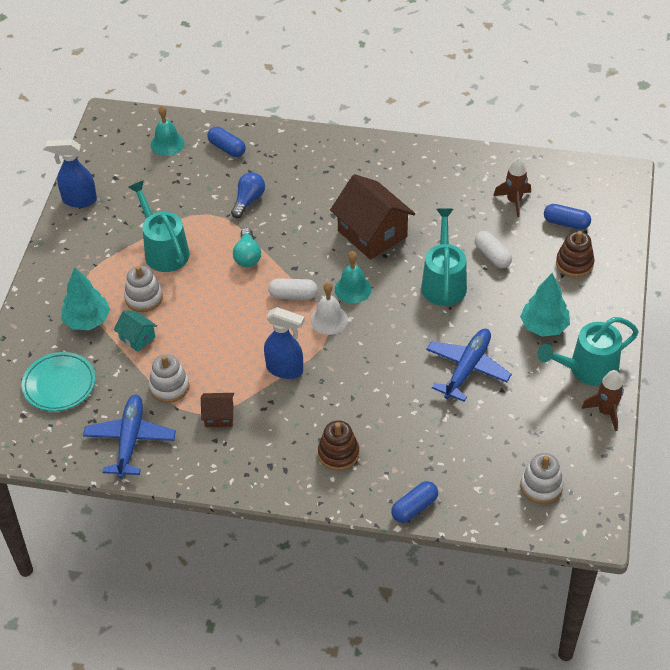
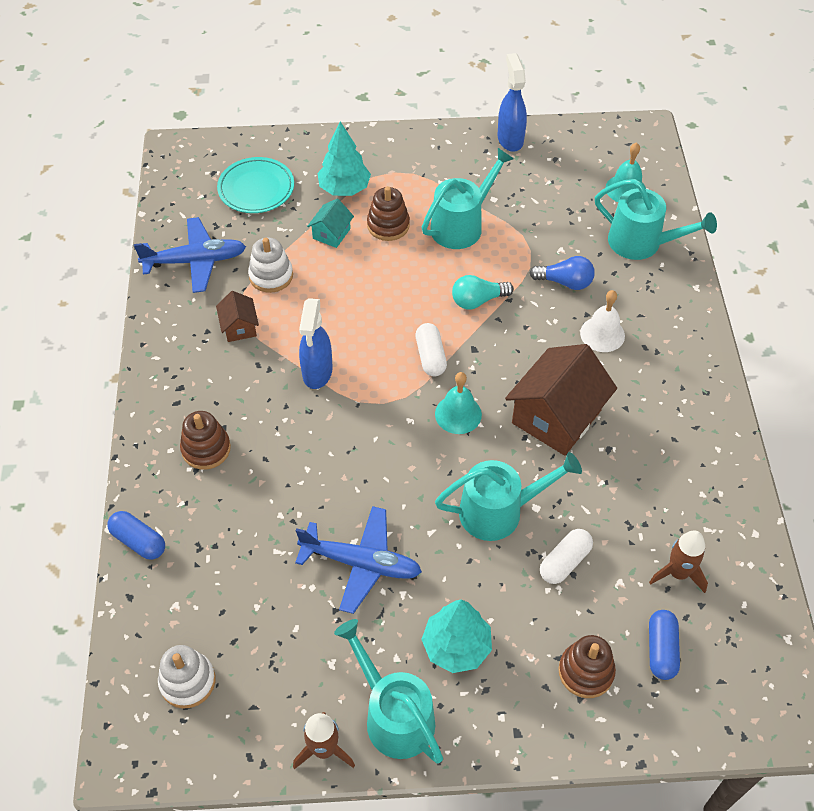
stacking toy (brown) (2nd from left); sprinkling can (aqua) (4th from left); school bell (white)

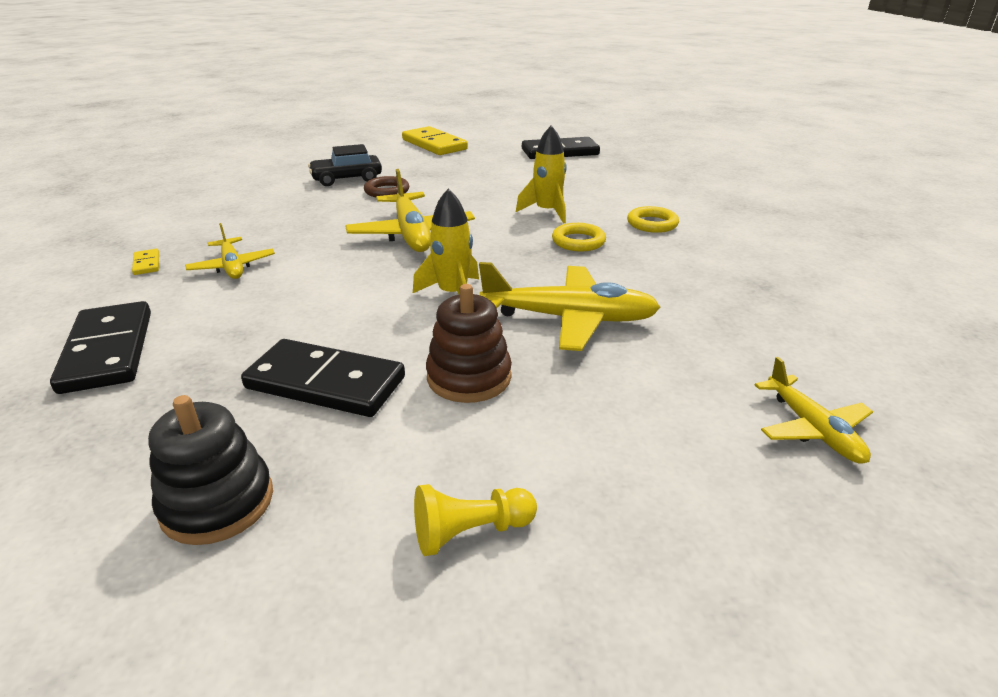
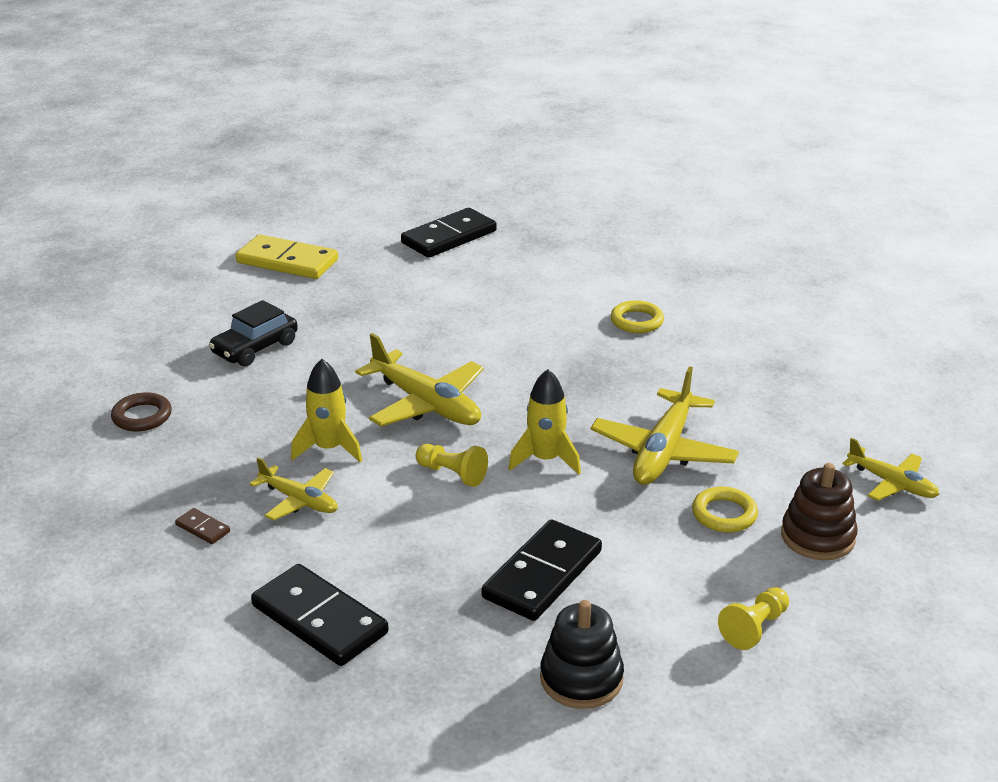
domino piece (brown); domino piece (black) (3rd from left); ring (brown); stacking toy (brown); toy plane (golden) (3rd from left); rocket (golden) (1st from left); ring (golden) (2nd from left); pawn (golden) (1st from left)

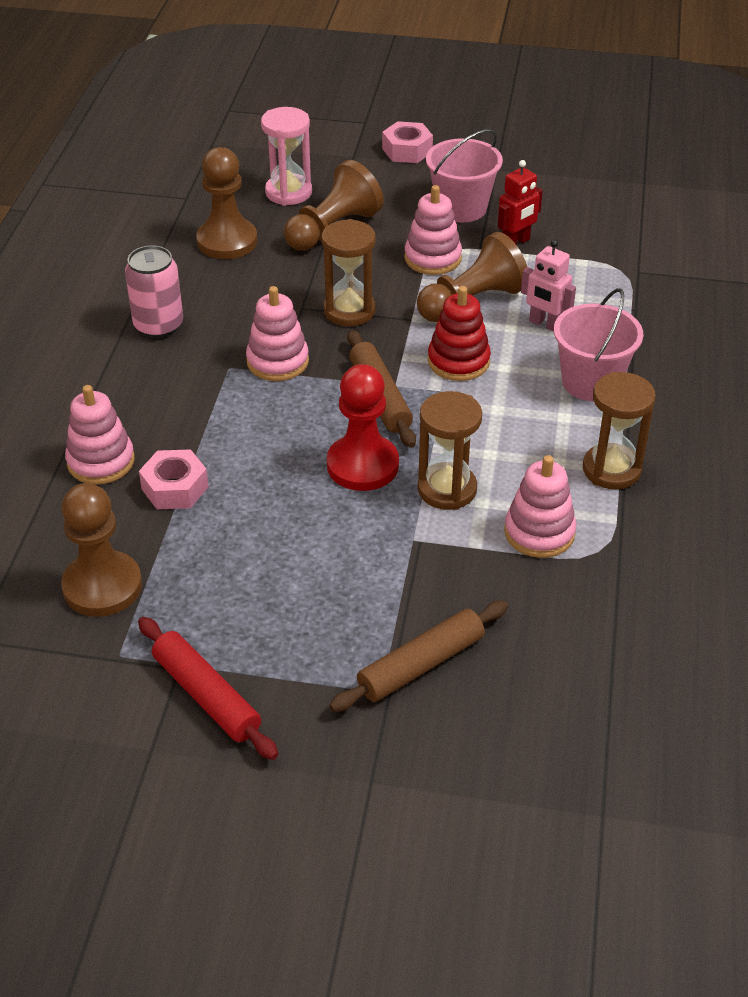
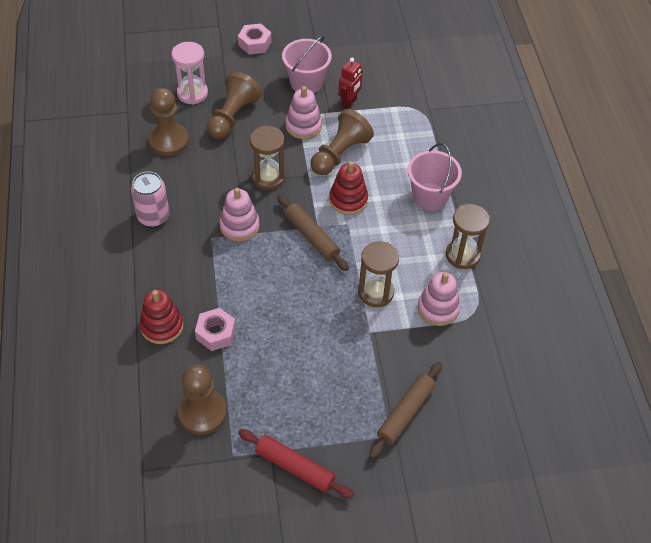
stacking toy (crimson) (1st from left); pawn (crimson); toy robot (pink)

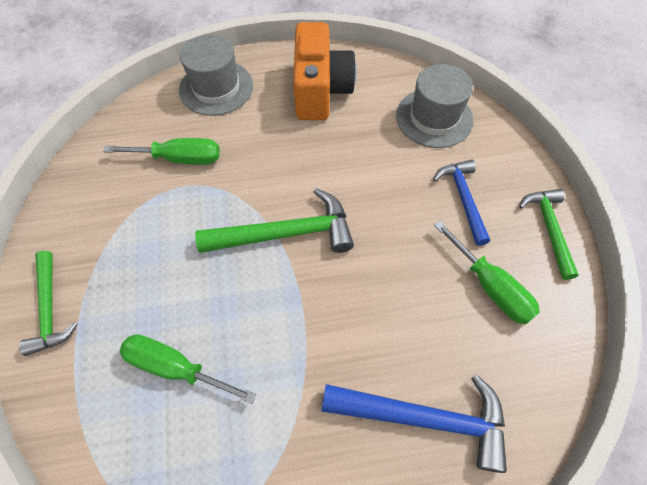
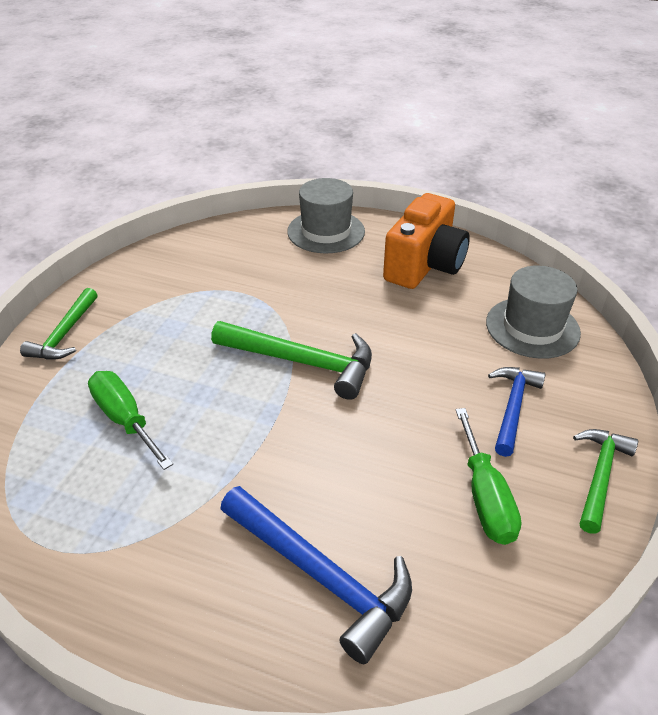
hand screwdriver (emerald) (1st from left in the first image)

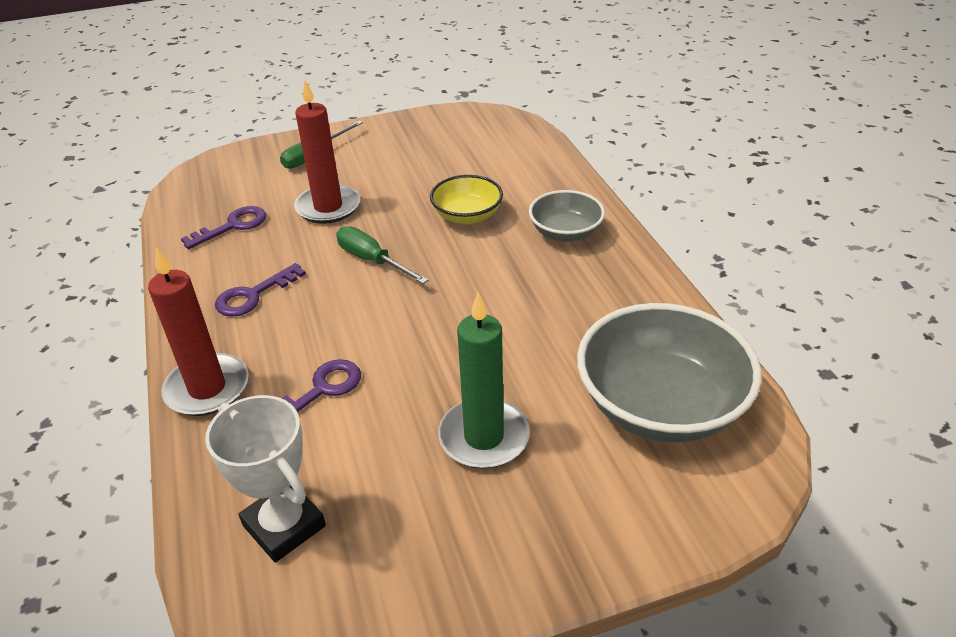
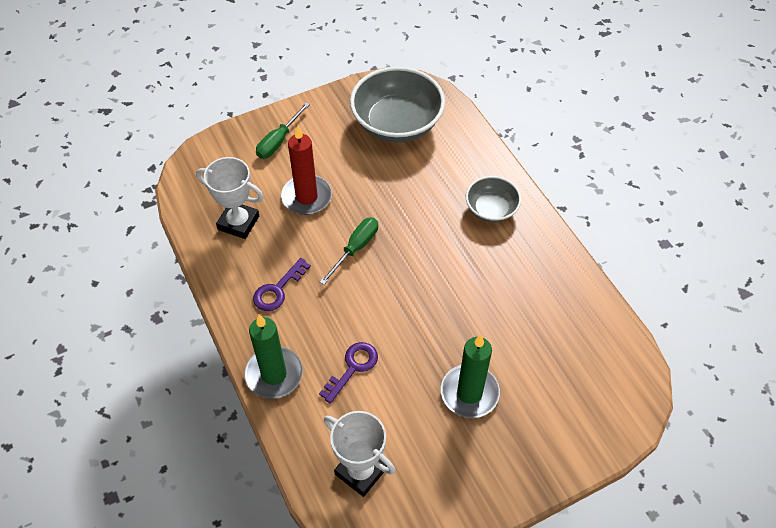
pillar candle (emerald) (1st from left); award cup (white) (1st from left); hand screwdriver (emerald) (2nd from left); bowl (golden); bowl (gray) (1st from left)

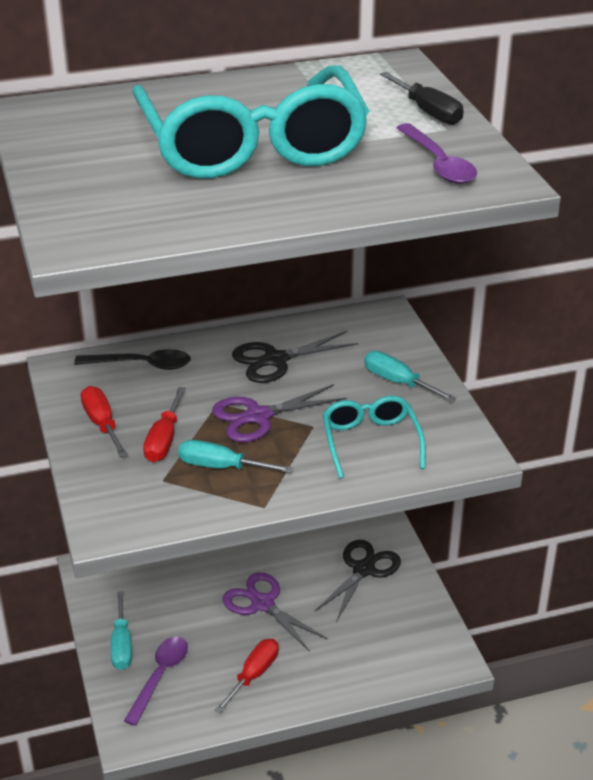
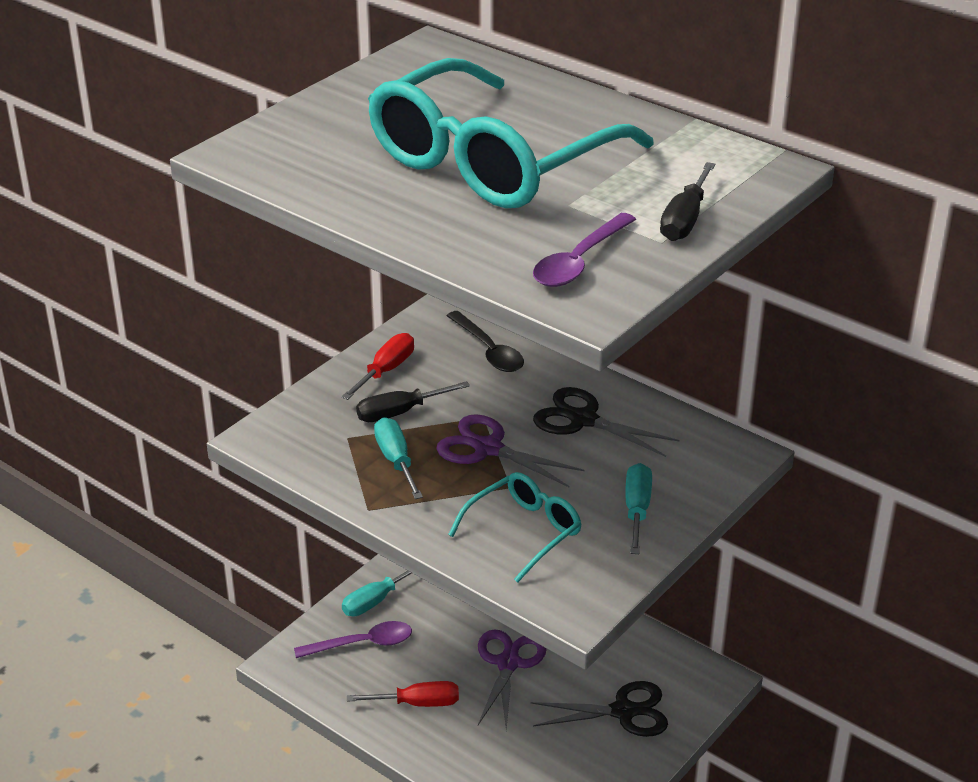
hand screwdriver (black) (1st from left)

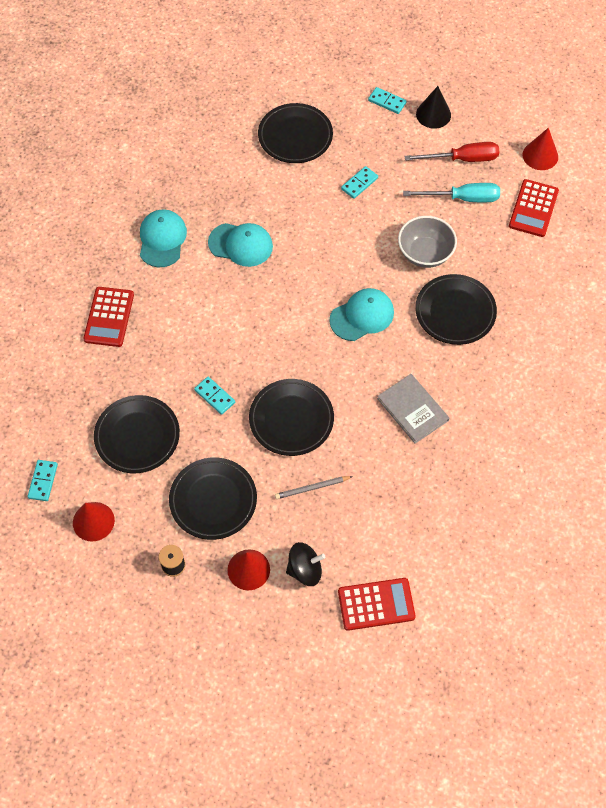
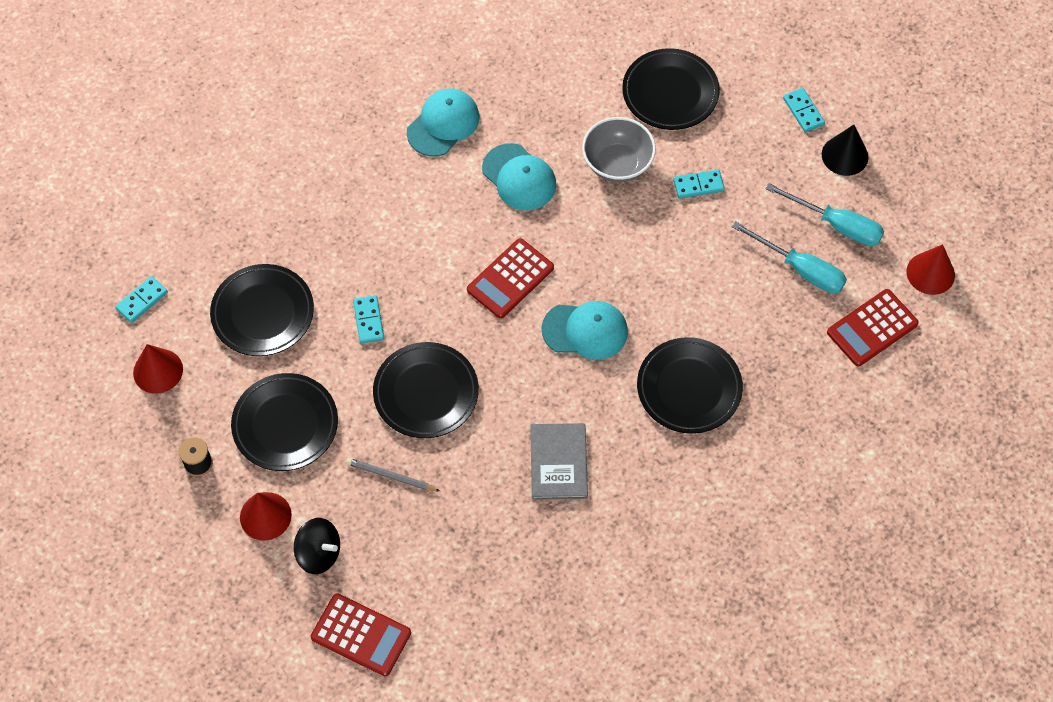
pocket calculator (crimson) (2nd from left); bowl (gray); hand screwdriver (aqua) (2nd from left)

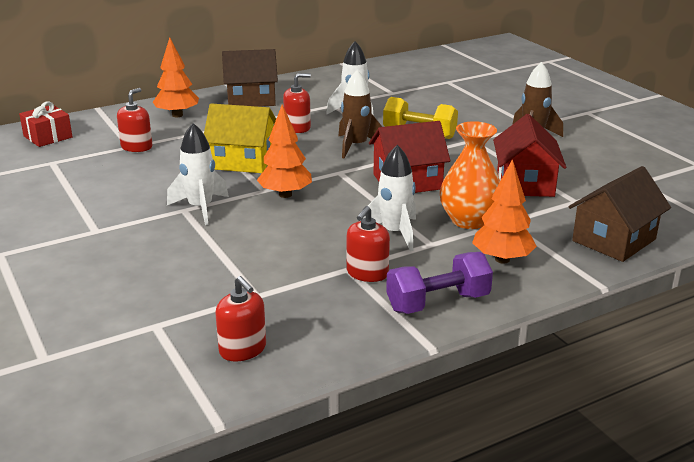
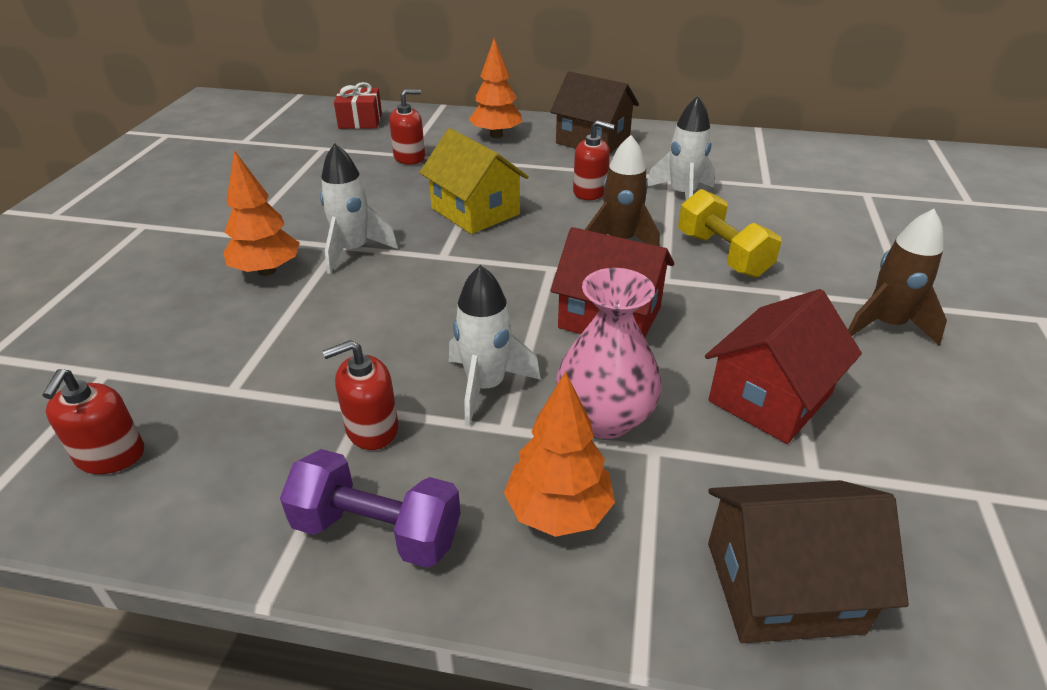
toy tree (bright orange) (1st from left); tall vase (pink)

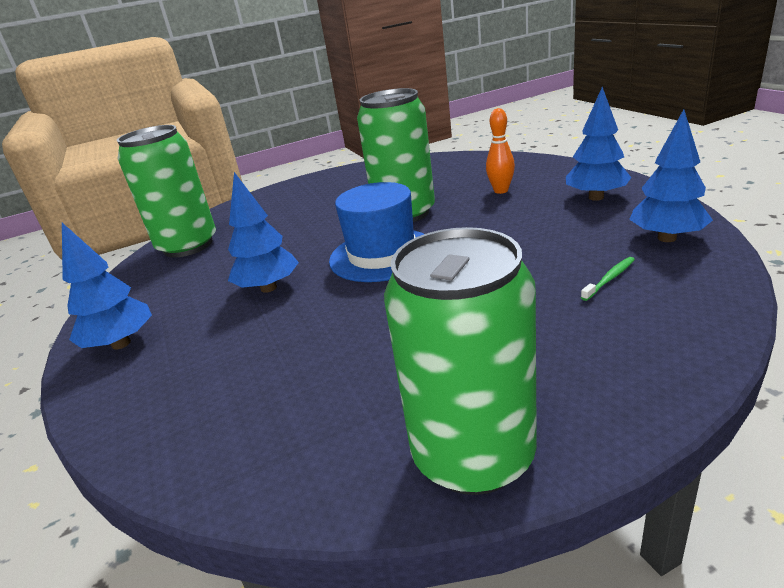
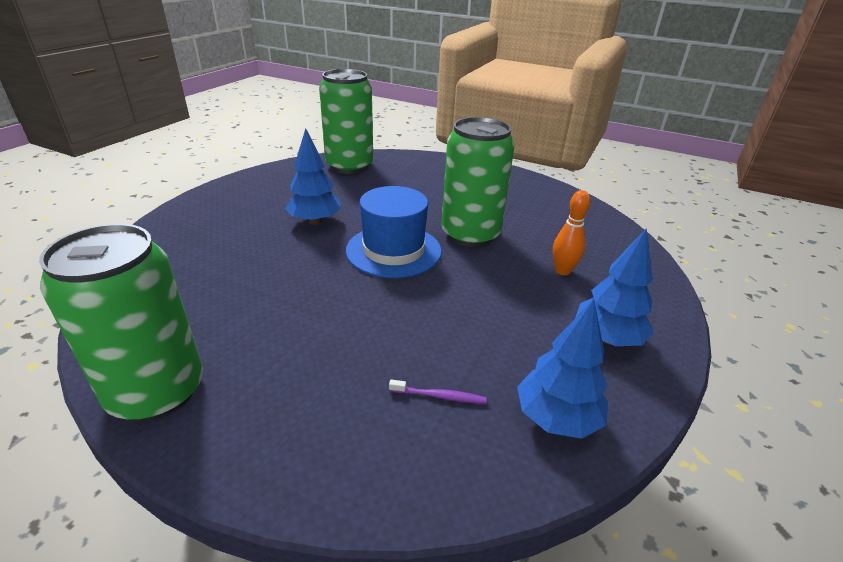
toy tree (cobalt) (1st from left in the first image); dental brush (purple)

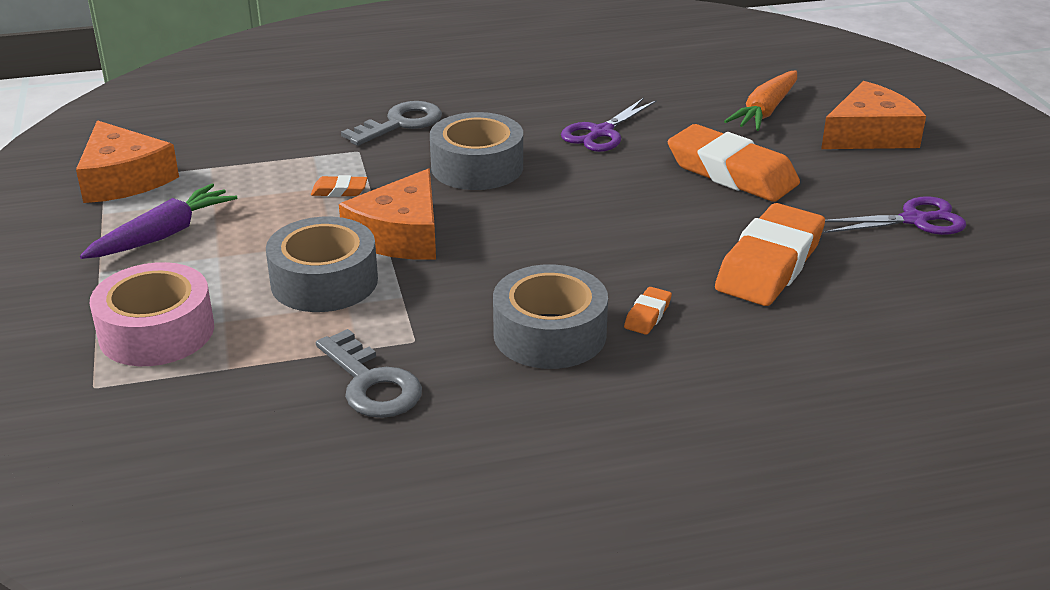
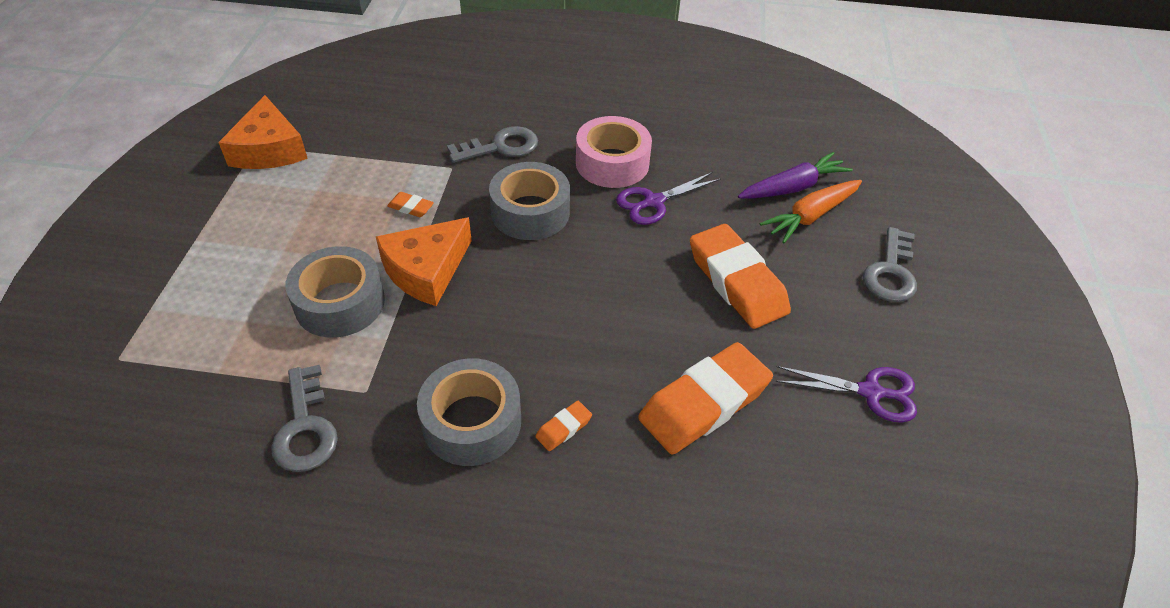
toy carrot (purple); sticky tape (pink); door key (gray) (3rd from left)

